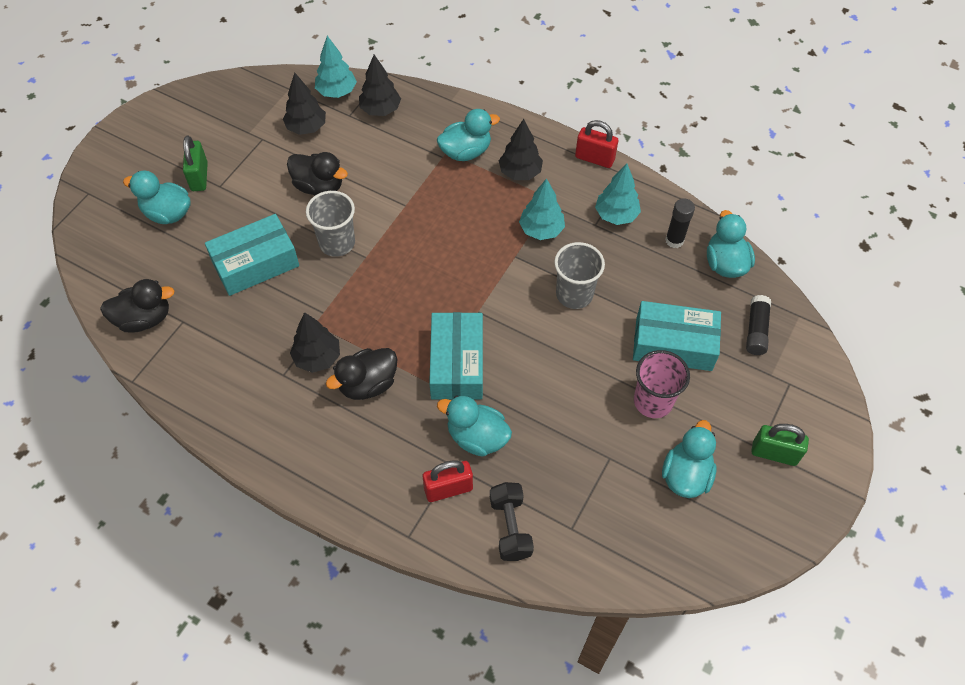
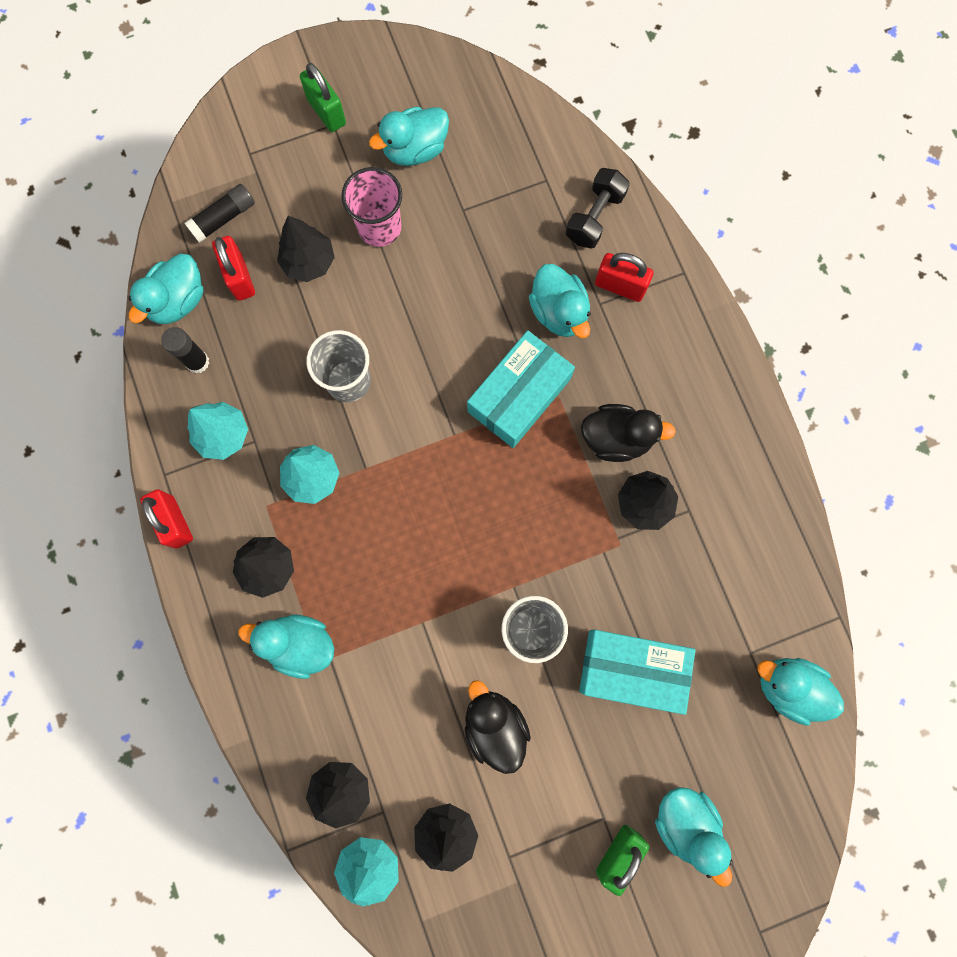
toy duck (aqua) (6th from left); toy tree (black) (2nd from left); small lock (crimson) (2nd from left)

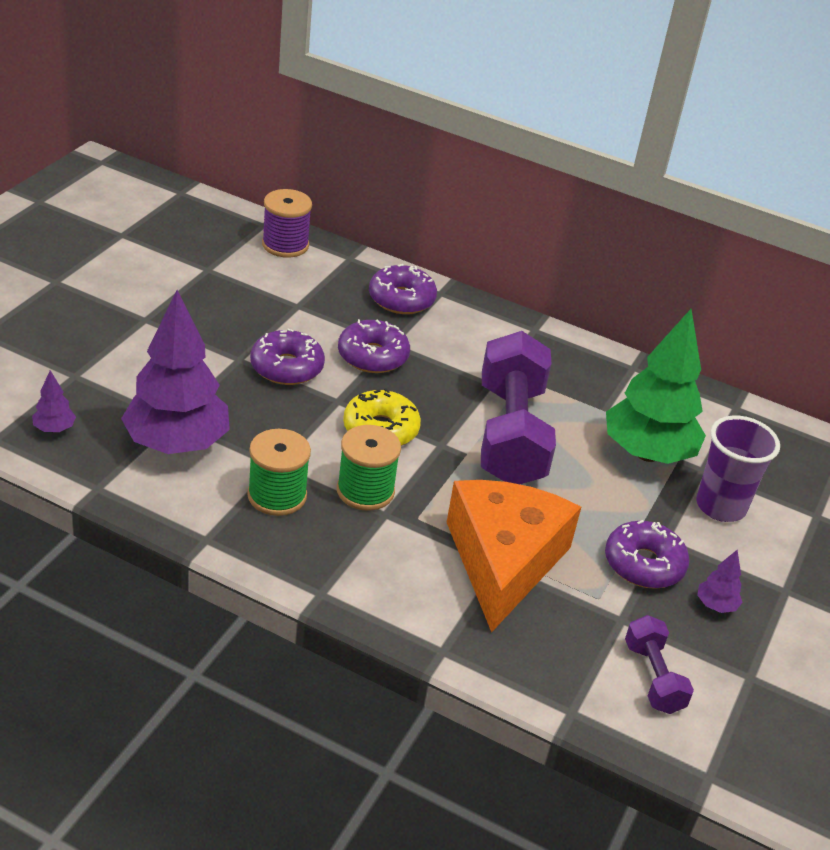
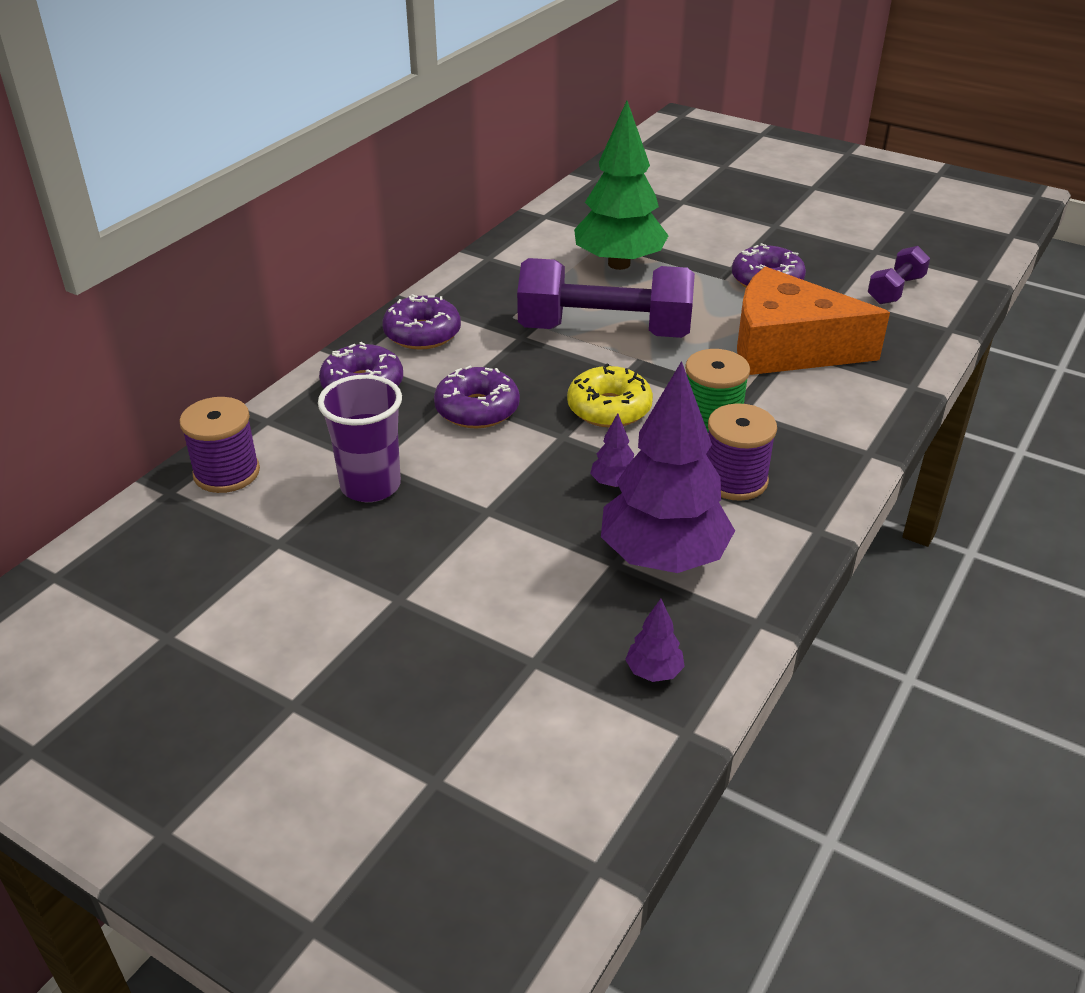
spool (purple) (2nd from left); glazed donut (purple) (2nd from left); hand weight (purple) (2nd from left); cup (purple); toy tree (purple) (1st from left)

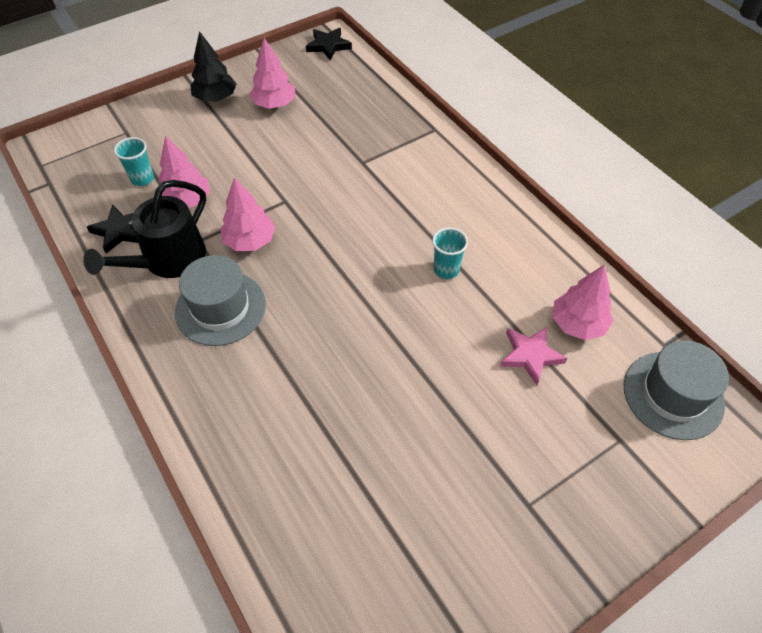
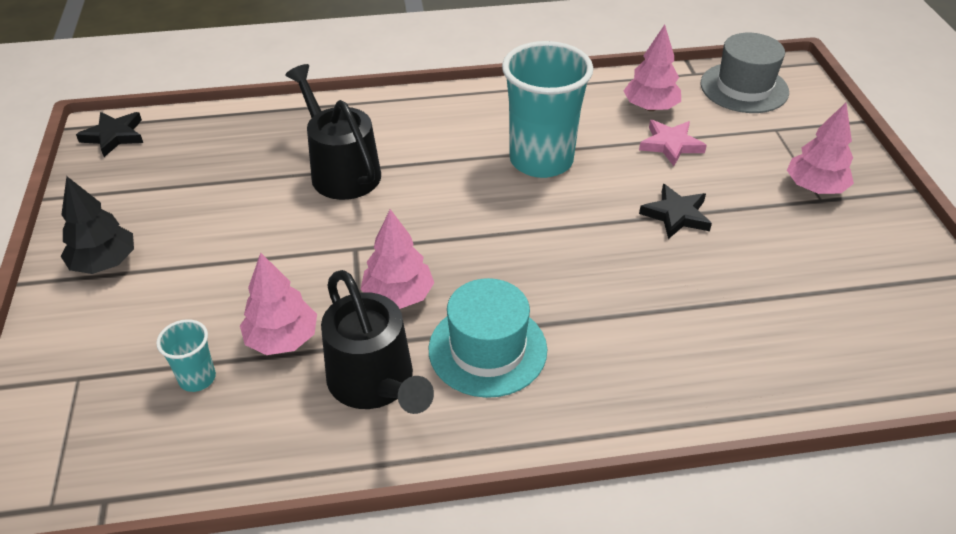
star shape (black) (2nd from left); top hat (aqua); toy tree (pink) (4th from left); cup (aqua) (2nd from left); sprinkling can (black) (1st from left)

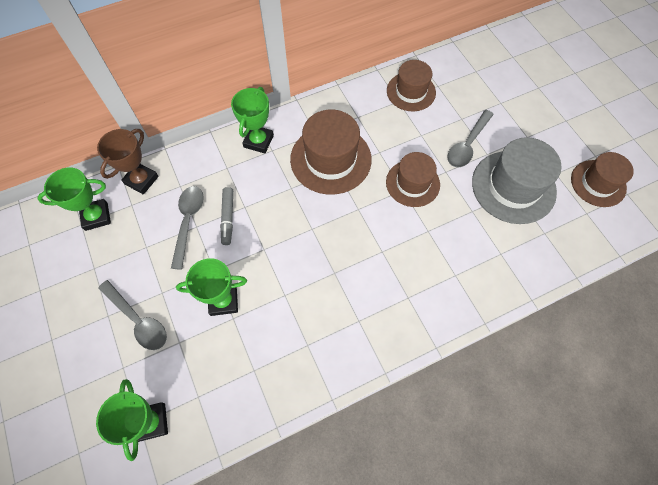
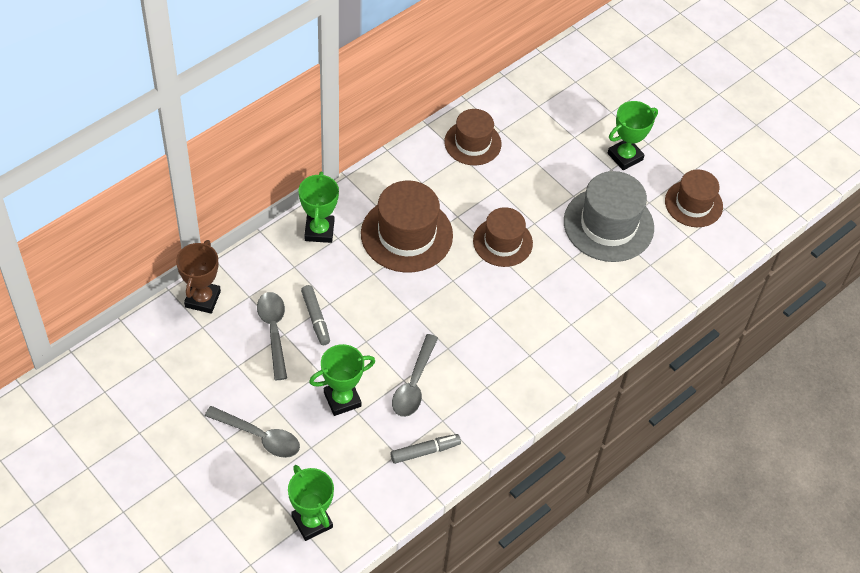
award cup (emerald) (4th from left); spoon (gray) (3rd from left); marker (gray) (2nd from left)

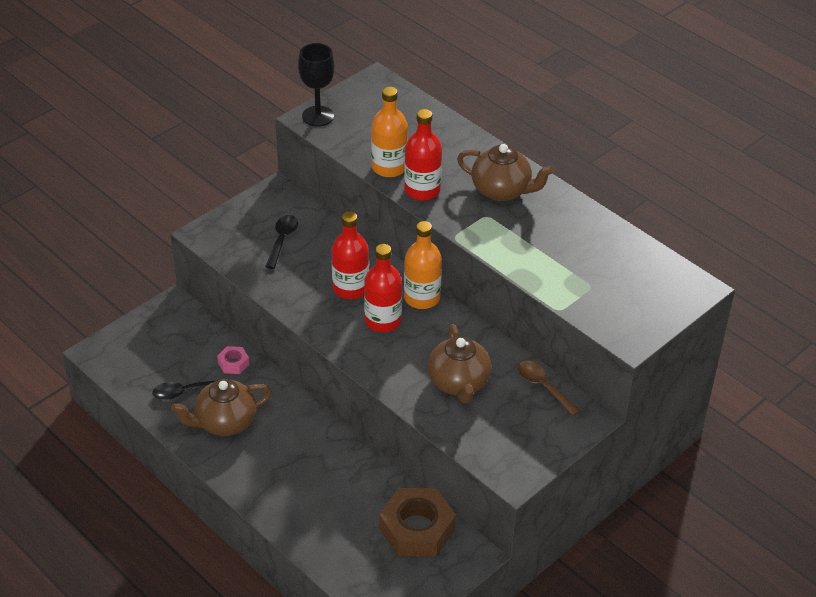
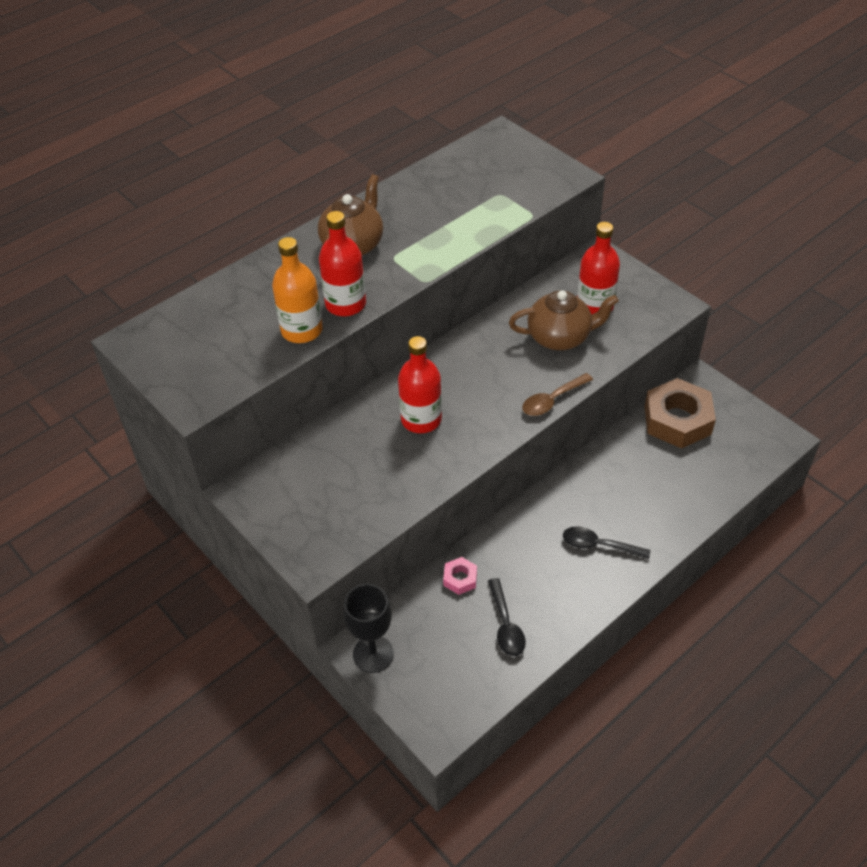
tea pot (brown) (1st from left in the first image); spoon (black) (2nd from left); wine glass (black); bottle (crimson) (3rd from left); bottle (bright orange) (2nd from left in the first image); spoon (brown)

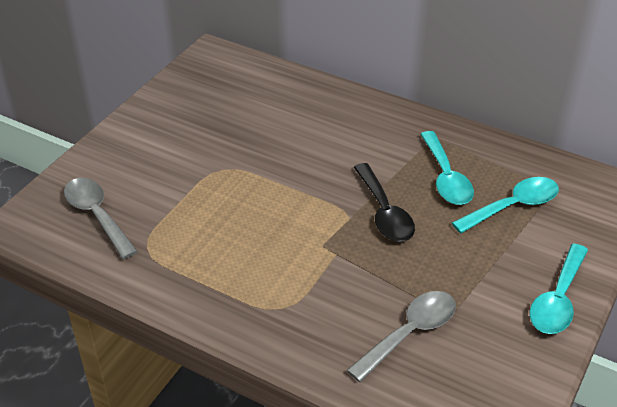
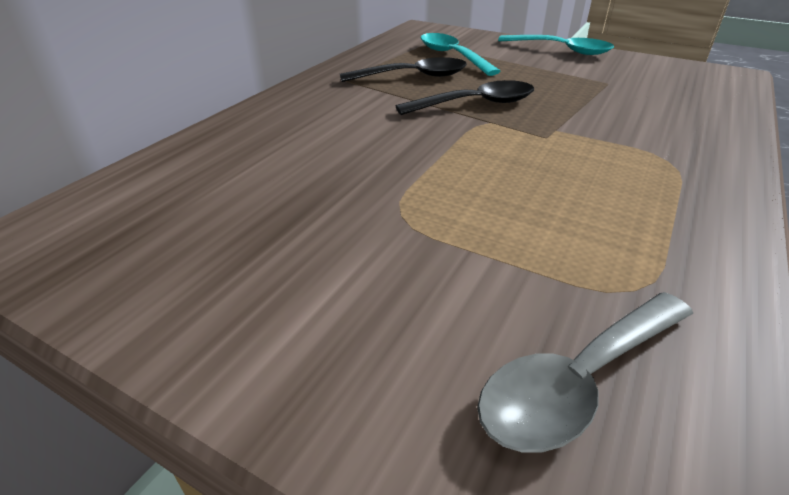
spoon (gray) (2nd from left in the first image); spoon (black) (1st from left)

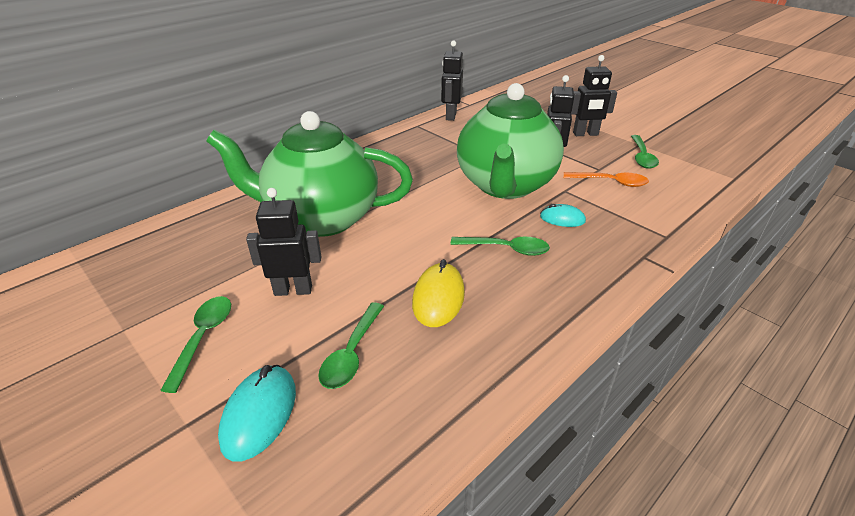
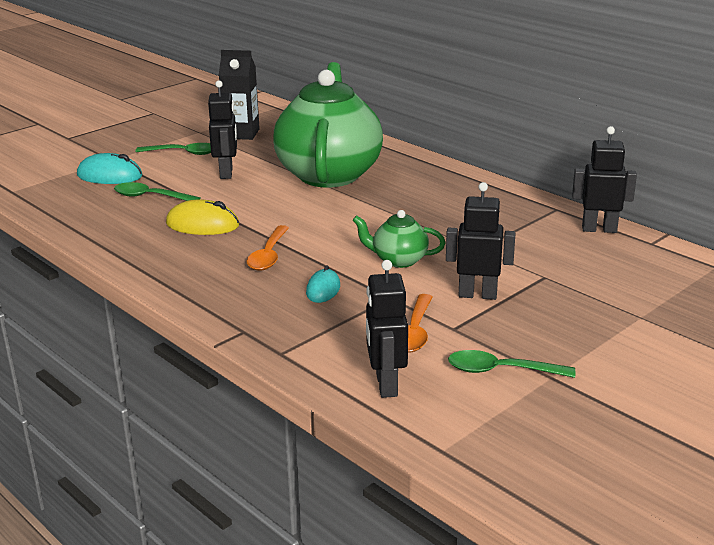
spoon (bright orange) (1st from left); tea pot (emerald) (2nd from left); toy robot (black) (2nd from left); milk carton (black)

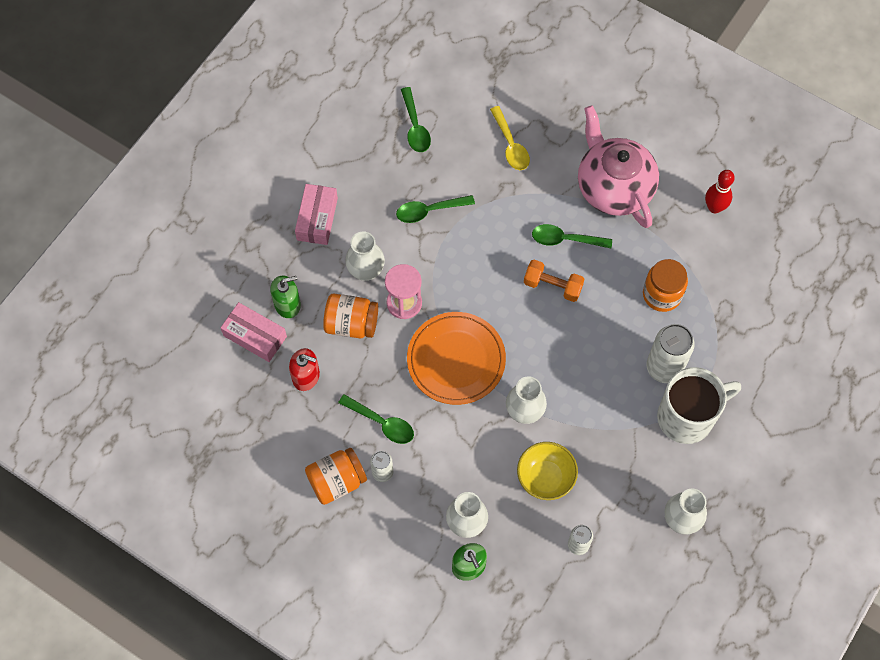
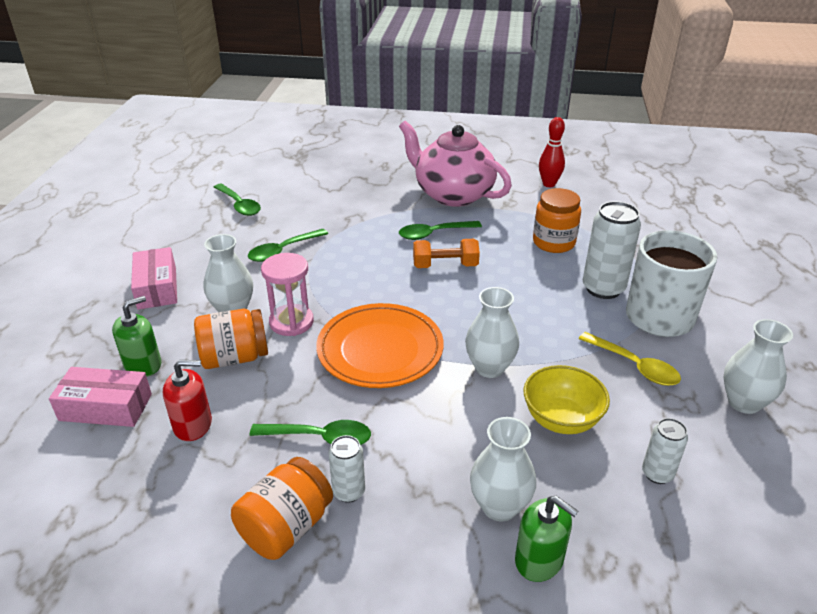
spoon (golden)

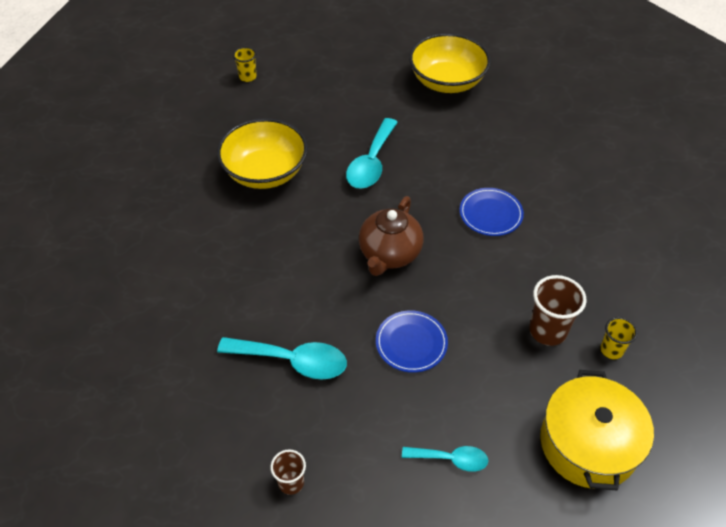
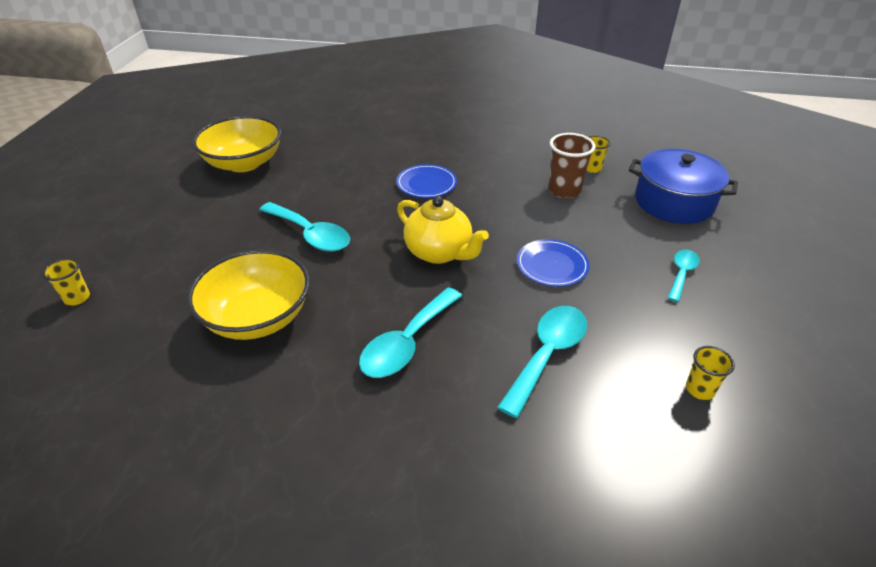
cup (golden) (3rd from left); tea pot (golden); stockpot (cobalt); spoon (aqua) (2nd from left)

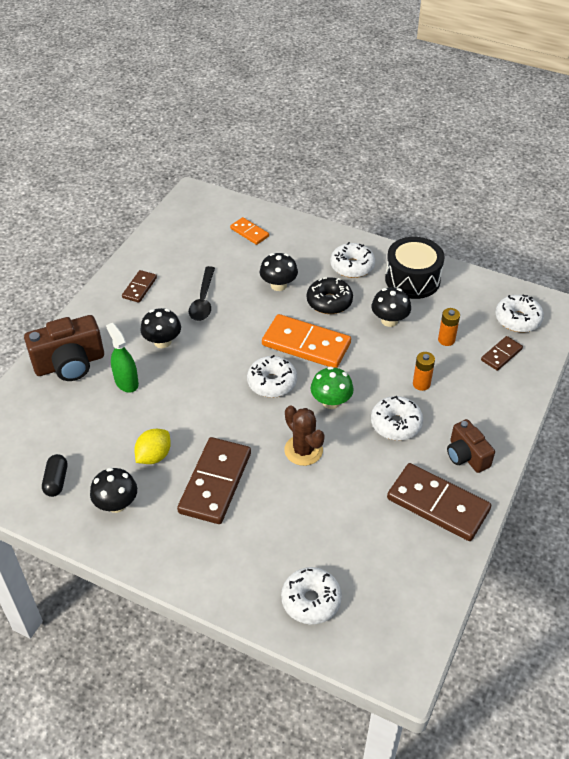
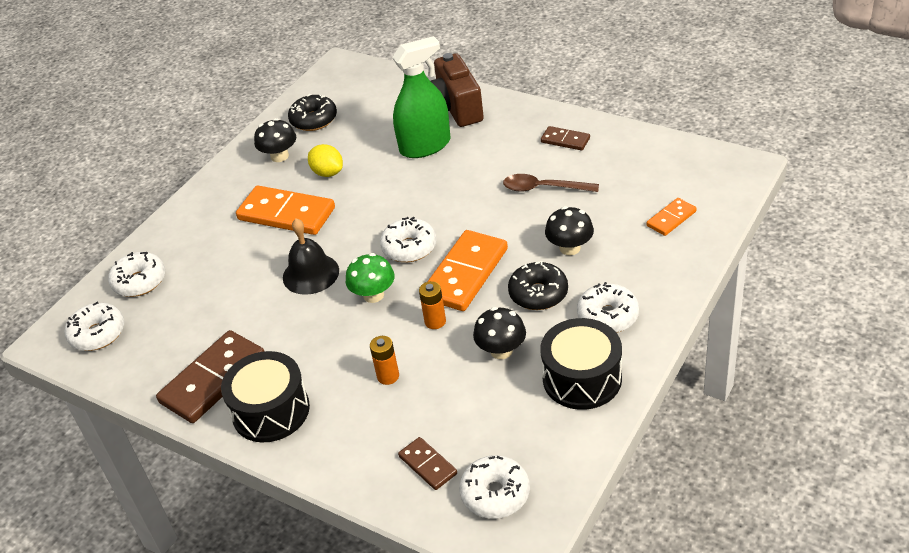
glazed donut (black) (1st from left); spray cleaner (emerald); toadstool (black) (2nd from left in the first image); domino piece (bright orange) (1st from left); spoon (brown); school bell (black); glazed donut (white) (1st from left); power cell (bright orange) (2nd from left); snare drum (black) (1st from left)

